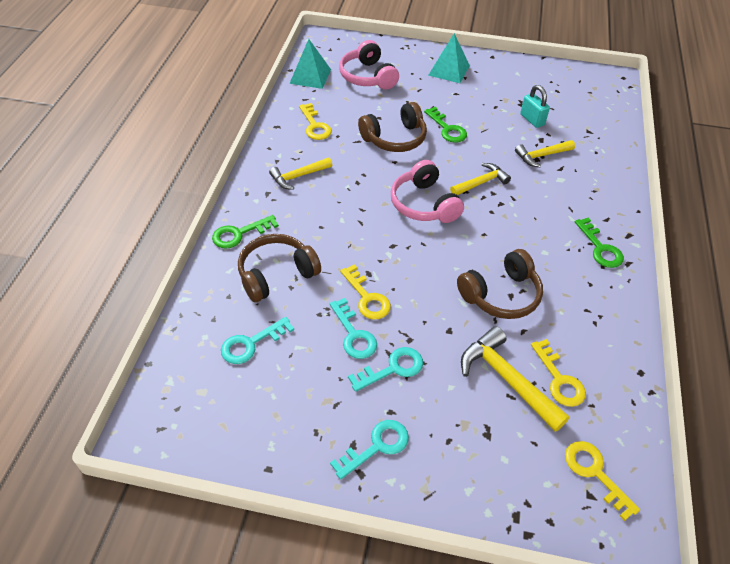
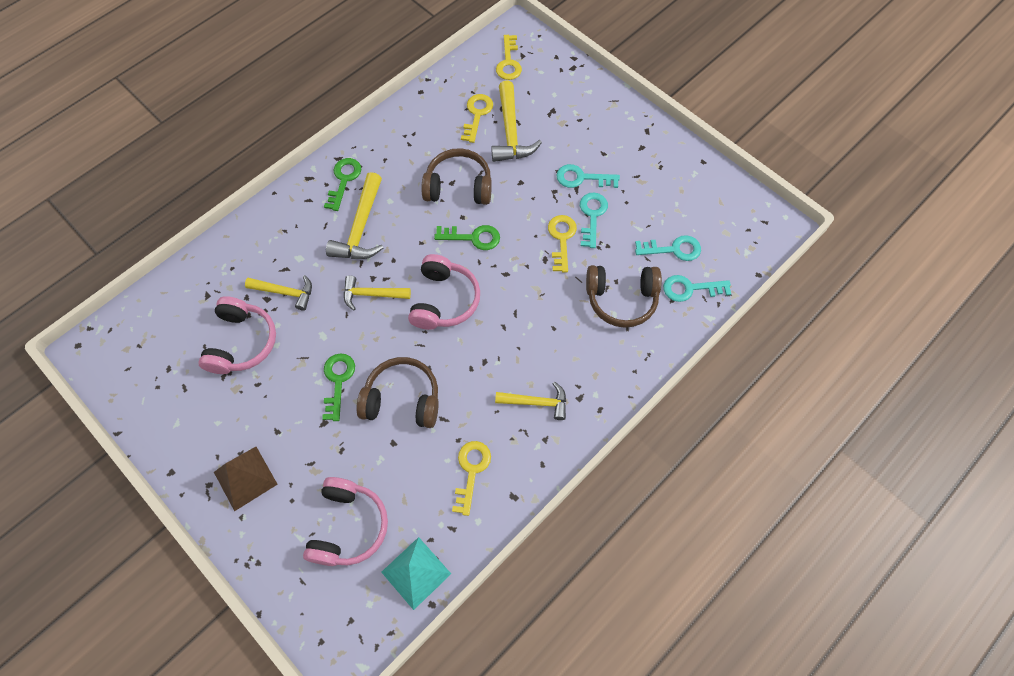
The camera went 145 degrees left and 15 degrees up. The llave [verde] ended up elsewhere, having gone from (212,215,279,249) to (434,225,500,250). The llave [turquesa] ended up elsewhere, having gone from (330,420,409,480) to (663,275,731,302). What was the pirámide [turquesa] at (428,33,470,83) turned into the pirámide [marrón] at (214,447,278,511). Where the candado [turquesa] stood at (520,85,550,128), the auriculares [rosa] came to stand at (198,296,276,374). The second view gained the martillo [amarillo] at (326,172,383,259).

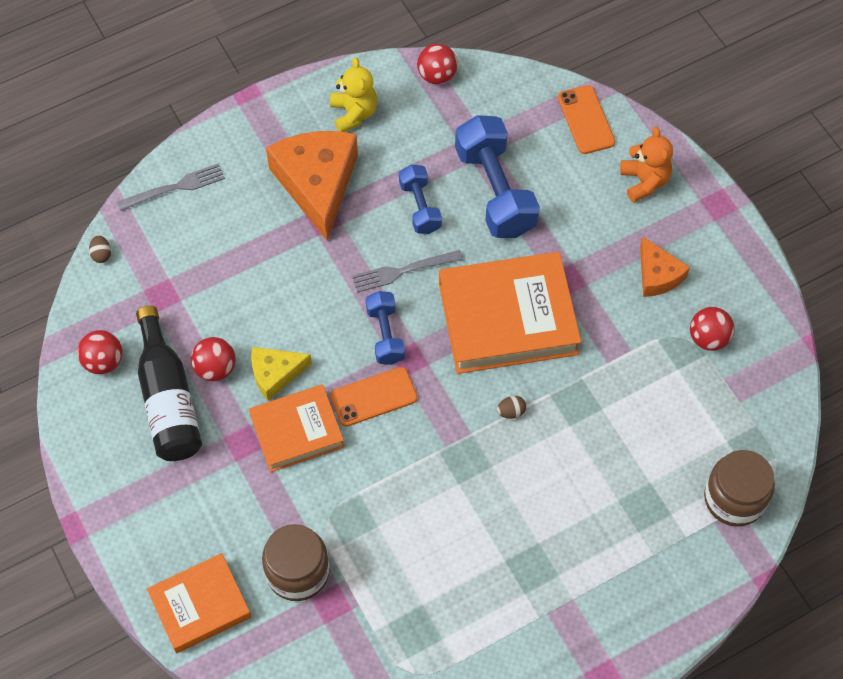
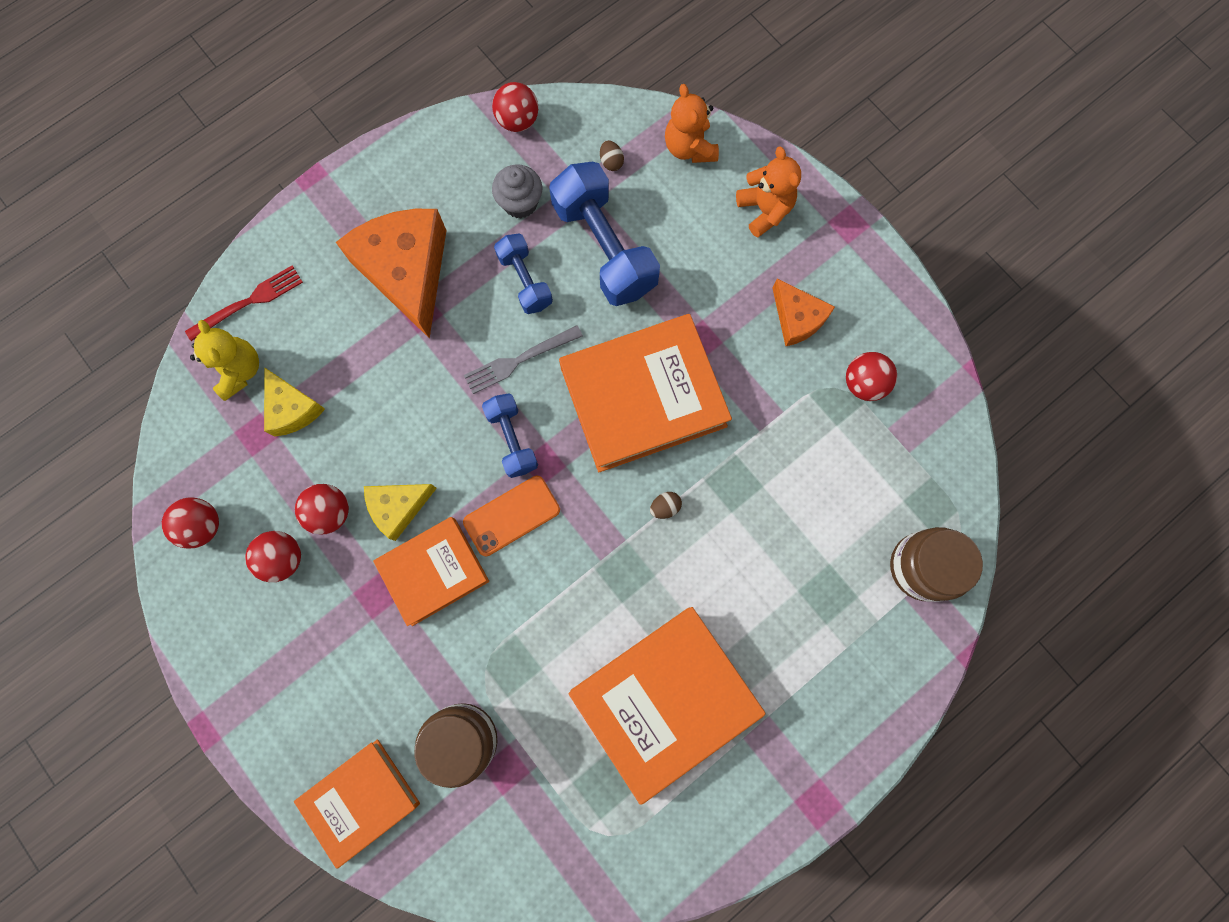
The camera went 10 degrees left and 15 degrees up. The huevo [marrón] ended up elsewhere, having gone from (89,235,111,263) to (600,140,624,171). What was the tenedor [gris] at (117,163,225,211) turned into the tenedor [rojo] at (185,265,303,341). Where the botella [negro] stood at (136,306,202,461), the pelota [rojo] came to stand at (245,531,301,582). The osito [amarillo] ended up elsewhere, having gone from (330,57,378,132) to (190,320,259,401). Where the móvil [naranja] stood at (558,85,615,154), the osito [naranja] came to stand at (665,84,719,163). The second view gained the queso [amarillo] at (264,368,325,437). The second view gained the magdalena [gris] at (492,165,542,218). The second view gained the libro [naranja] at (569,607,766,805).

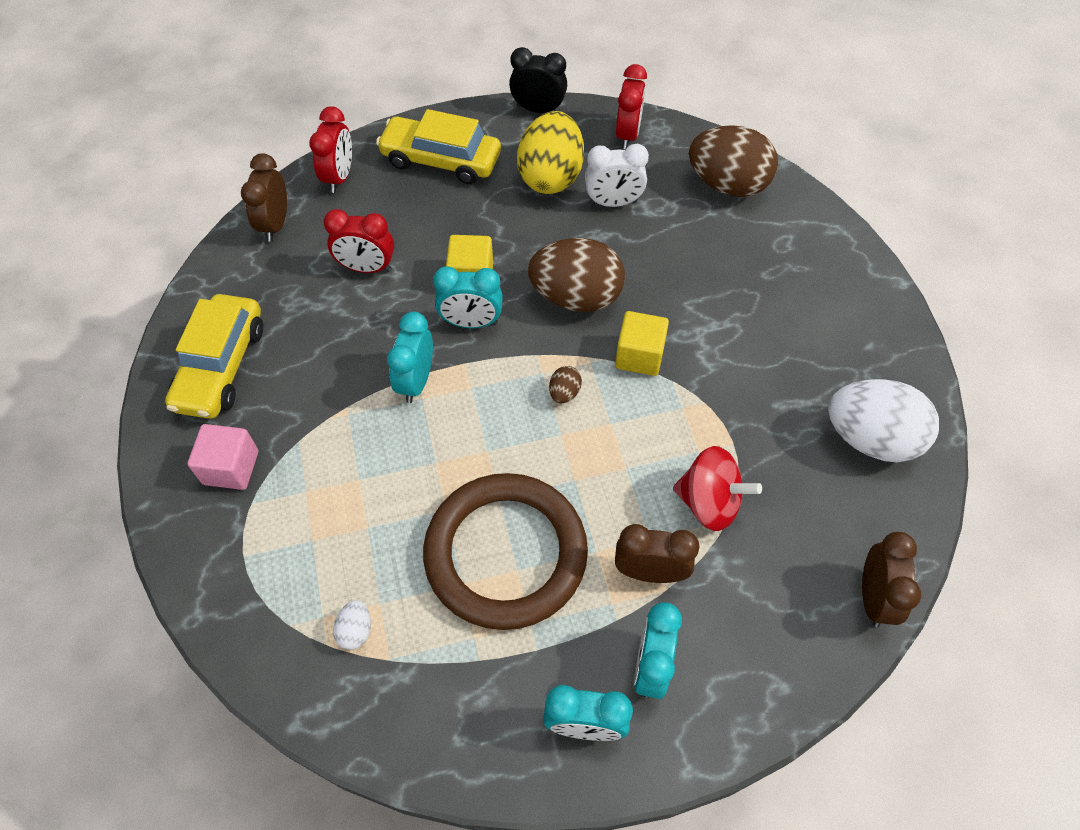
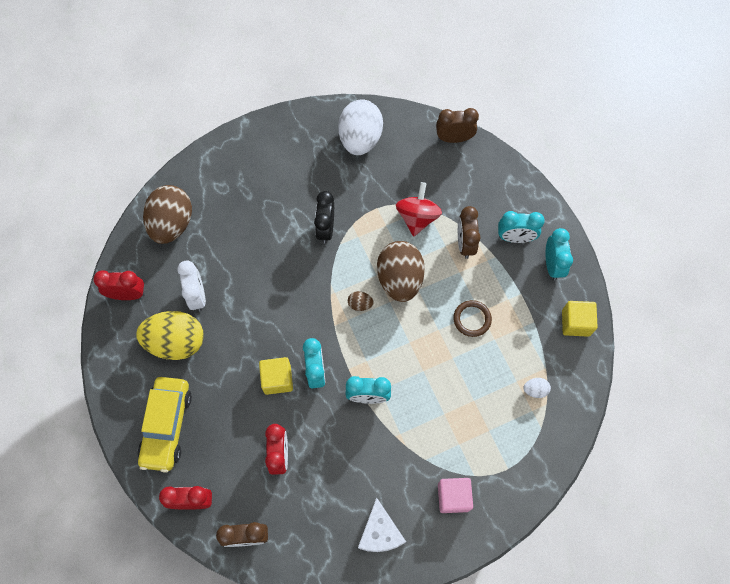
The camera went 100 degrees left and 10 degrees up. Where the coche [amarillo] stood at (165,294,263,419), the queso [blanco] came to stand at (358,498,406,552). The size of the anillo [marrón] at (423,473,588,630) changed by a factor of 0.41. The despertador [negro] ended up elsewhere, having gone from (509,47,567,113) to (314,191,334,244). The huevo [marrón] ended up elsewhere, having gone from (528,238,625,312) to (377,241,425,302). The cubo [amarillo] ended up elsewhere, having gone from (615,311,669,376) to (562,301,598,337).

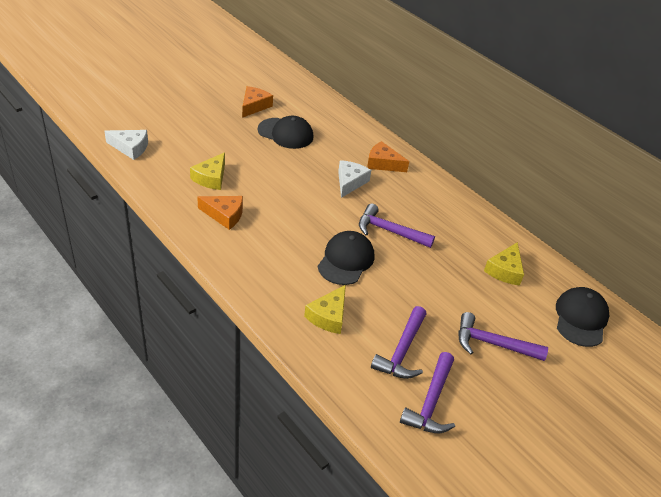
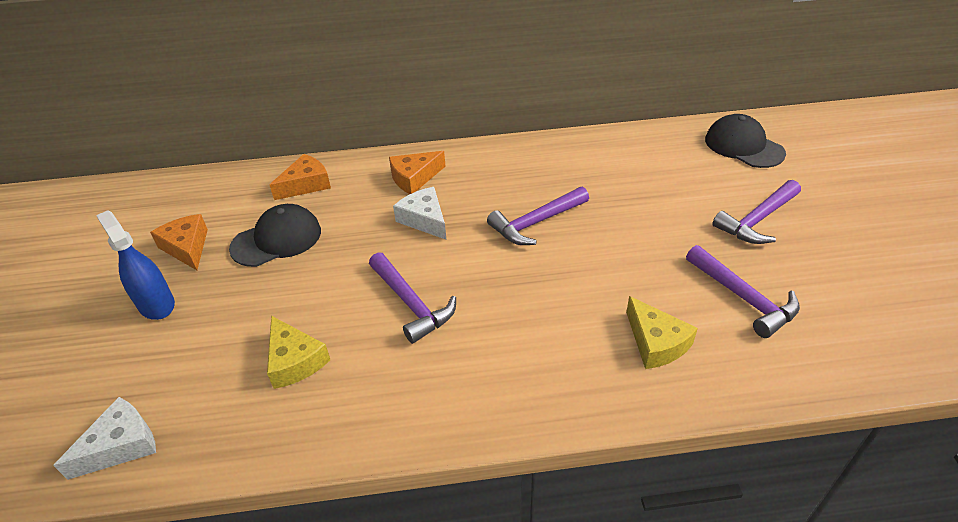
The camera went 50 degrees left and 0 degrees up. The queso [naranja] ended up elsewhere, having gone from (197,196,243,230) to (270,154,331,200). The second view lost the gorra [negro] at (318,231,374,285). The martillo [morado] ended up elsewhere, having gone from (400,352,455,433) to (369,252,456,344). The second view lost the queso [amarillo] at (484,242,524,286). The second view gained the pulverizador [azul] at (96,210,175,320).

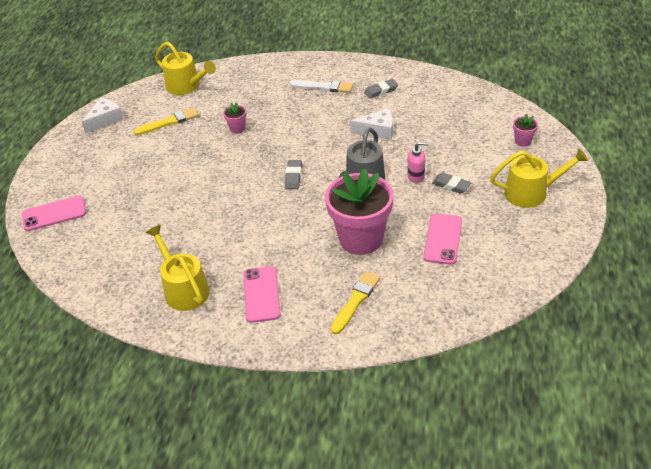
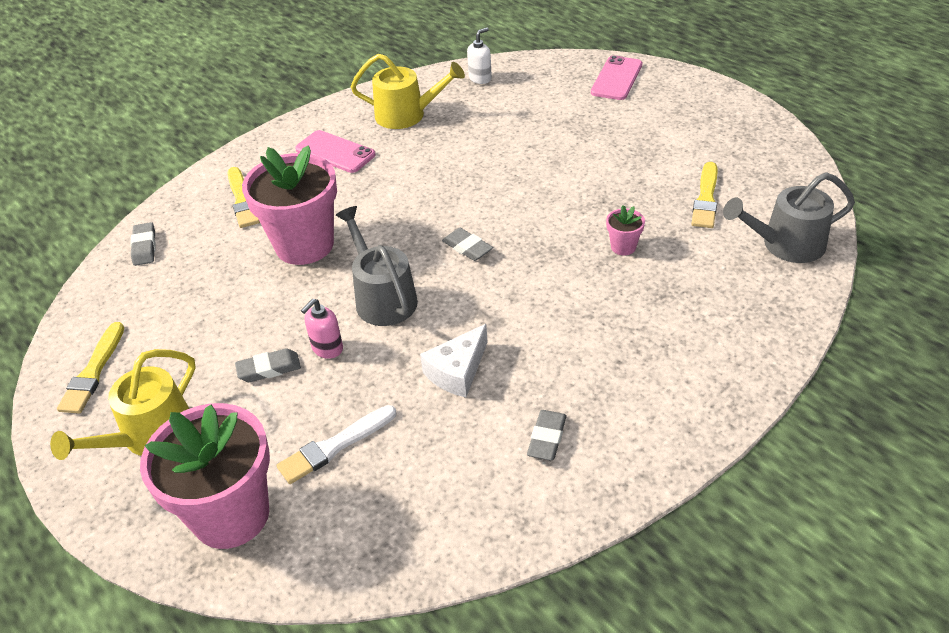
The camera went 130 degrees right and 0 degrees up. The second view lost the queso [blanco] at (82,98,124,134). What was the regadera [amarillo] at (155,42,216,95) turned into the regadera [gris] at (723,172,855,263). The pincel [blanco] ended up elsewhere, having gone from (289,80,353,93) to (277,405,397,484). The second view lost the móvil [rosa] at (423,214,462,265). The size of the maceta [rosa] at (513,114,538,147) changed by a factor of 2.41. The second view gained the pincel [amarillo] at (57,322,124,414). The second view gained the goma de borrar [gris] at (130,222,156,266). The second view gained the dispensador de jabón [blanco] at (467,27,492,84).

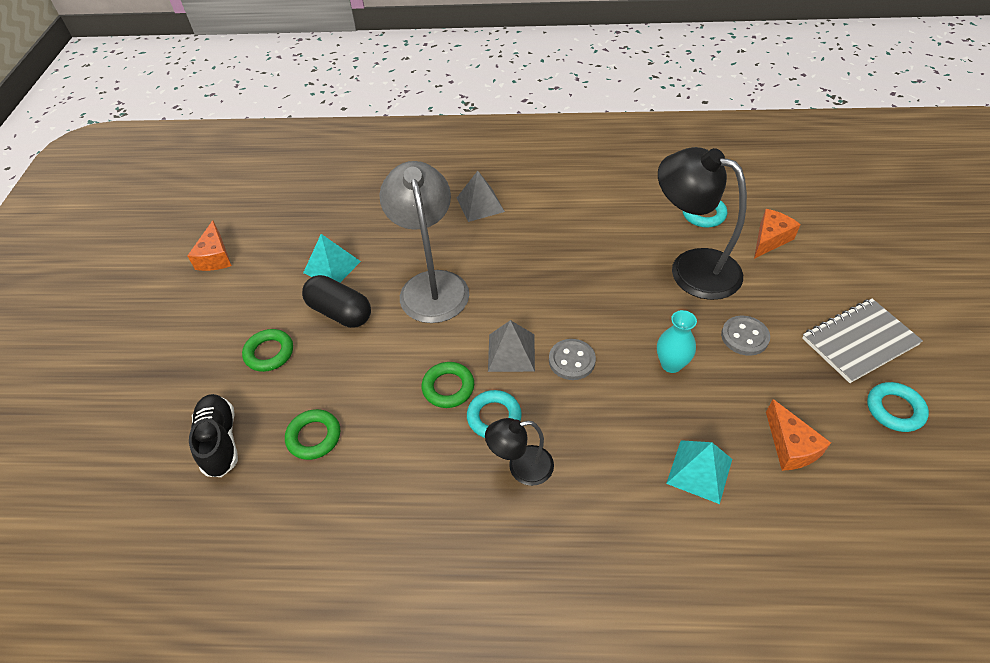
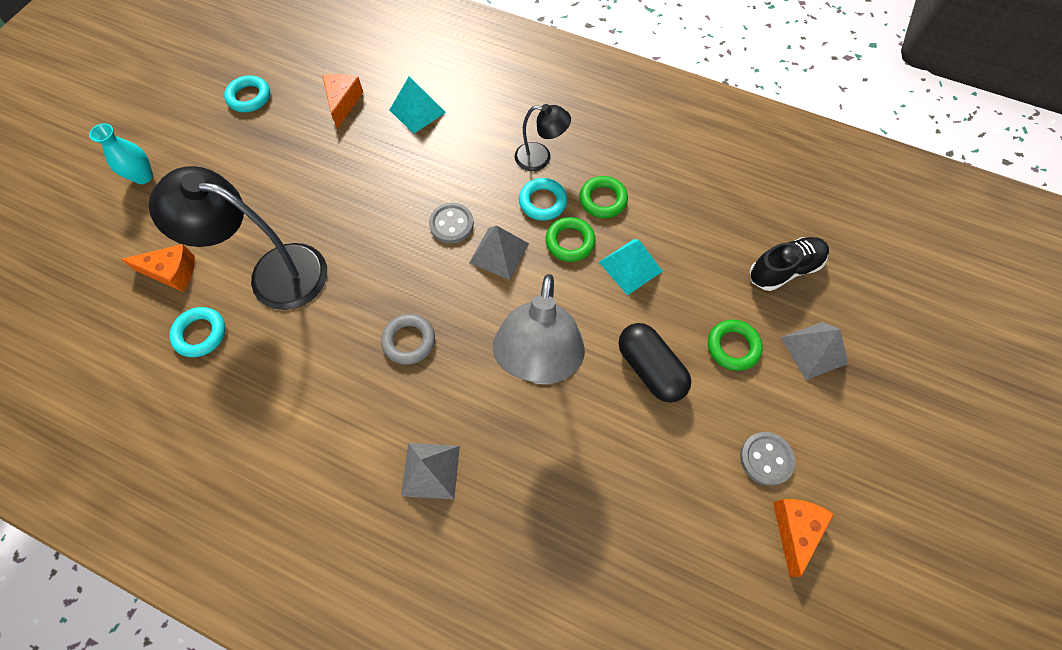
The camera went 160 degrees left and 15 degrees up. The zapato [negro] at (189,394,238,477) ended up facing another way, 120 degrees counterclockwise from before. The anillo [verde] ended up elsewhere, having gone from (285,409,340,460) to (580,176,628,218). The pirámide [turquesa] ended up elsewhere, having gone from (303,234,361,283) to (599,239,663,295). The florero [turquesa] ended up elsewhere, having gone from (657,310,697,373) to (89,123,153,184). The lámpara [negro] at (658,147,747,300) ended up facing another way, 135 degrees clockwise from before. The botón [gris] ended up elsewhere, having gone from (721,316,770,356) to (740,432,795,486). The queso [naranja] at (754,209,801,259) ended up facing another way, 150 degrees counterclockwise from before. The second view lost the cuaderno [gris] at (802,298,923,383). The second view gained the anillo [gris] at (381,314,435,365). The second view gained the pirámide [gris] at (781,322,848,380).

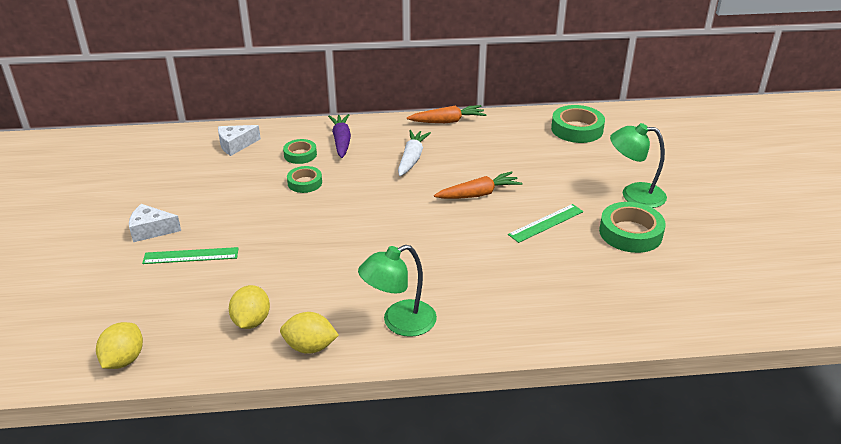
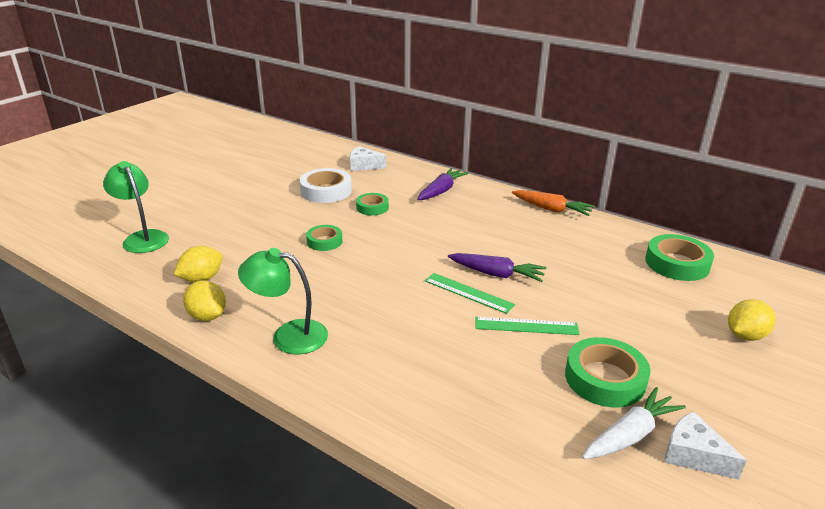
The camera went 40 degrees right and 5 degrees down. The limón [amarillo] ended up elsewhere, having gone from (96,322,143,369) to (728,299,775,341). The queso [blanco] ended up elsewhere, having gone from (129,204,181,242) to (664,411,747,480). The regla [verde] ended up elsewhere, having gone from (142,247,239,264) to (425,273,515,314). The cinta adhesiva [verde] ended up elsewhere, having gone from (283,139,317,164) to (306,225,342,251). The zanahoria [blanco] ended up elsewhere, having gone from (398,130,431,176) to (582,387,686,459). What was the zanahoria [naranja] at (434,171,522,199) turned into the zanahoria [morado] at (448,253,547,282). The lámpara [verde] ended up elsewhere, having gone from (610,123,667,208) to (103,161,169,253). The second view gained the cinta adhesiva [blanco] at (299,168,352,203).

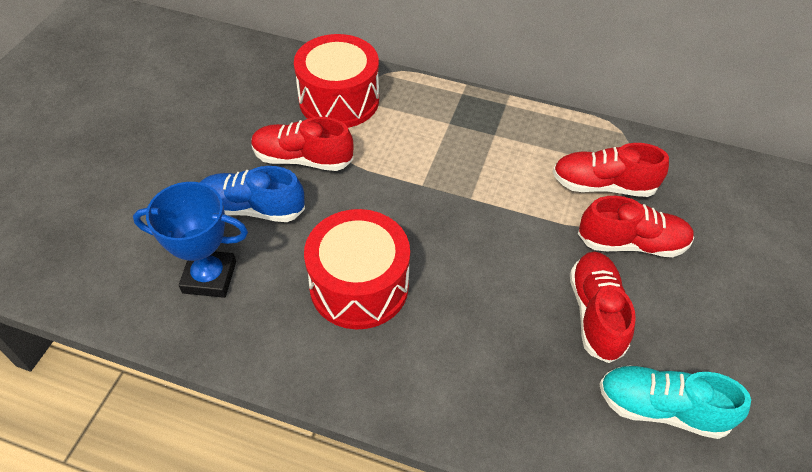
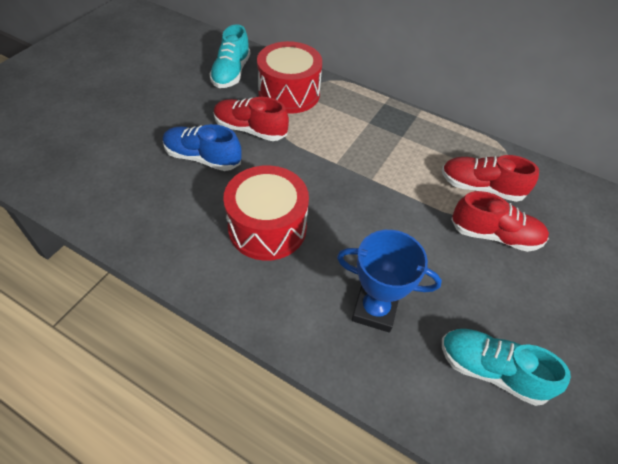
The camera went 10 degrees right and 0 degrees up. The trofeo [azul] ended up elsewhere, having gone from (133,182,248,298) to (337,230,442,333). The second view lost the zapato [rojo] at (570,251,636,363). The second view gained the zapato [turquesa] at (209,24,250,88).

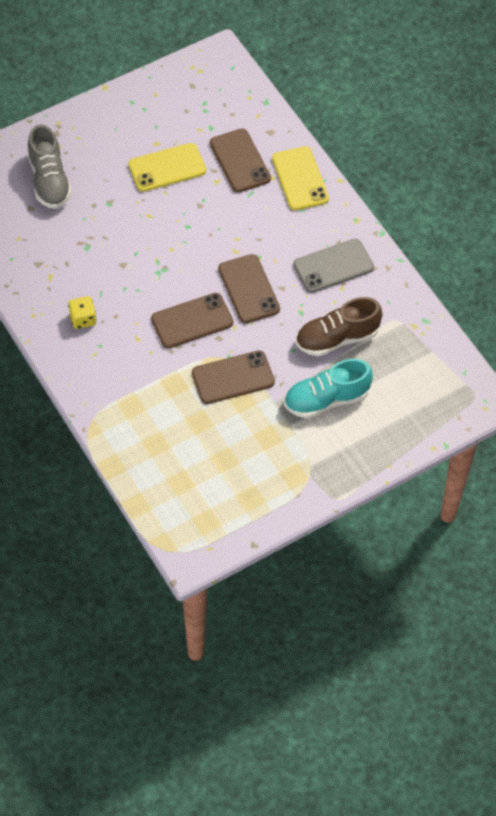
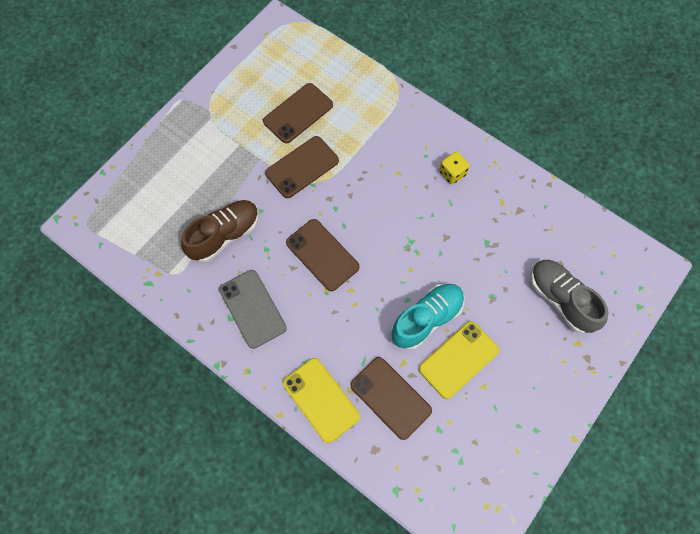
The camera went 160 degrees right and 10 degrees up. The móvil [marrón] ended up elsewhere, having gone from (151,293,233,348) to (263,83,333,143). The zapato [turquesa] ended up elsewhere, having gone from (284,359,373,418) to (391,283,464,350). The móvil [gris] at (293,239,374,293) ended up facing another way, 75 degrees counterclockwise from before.

